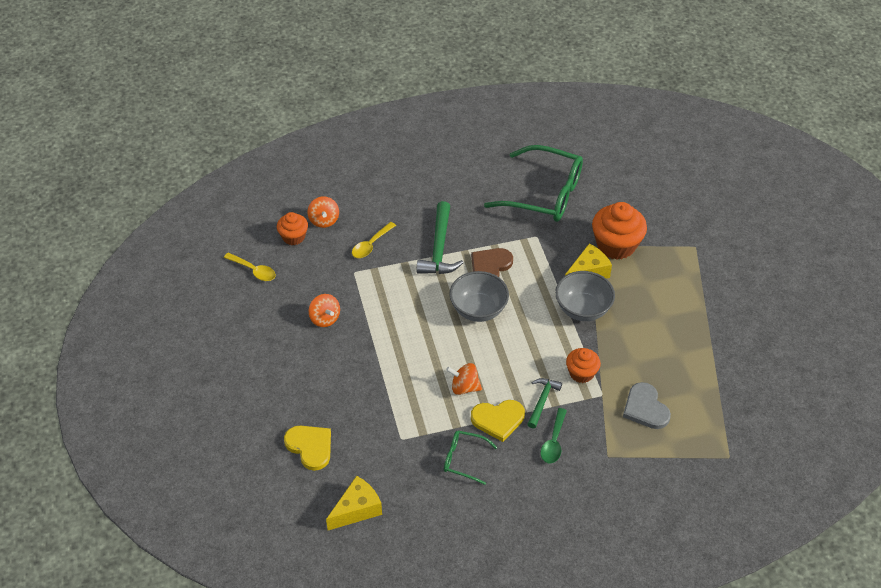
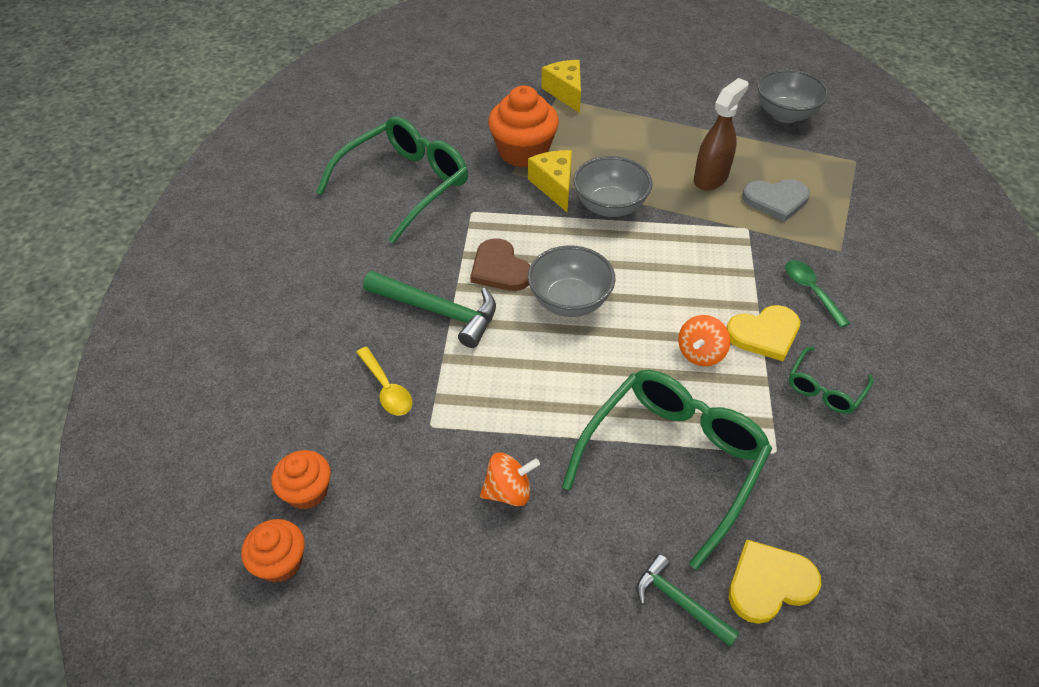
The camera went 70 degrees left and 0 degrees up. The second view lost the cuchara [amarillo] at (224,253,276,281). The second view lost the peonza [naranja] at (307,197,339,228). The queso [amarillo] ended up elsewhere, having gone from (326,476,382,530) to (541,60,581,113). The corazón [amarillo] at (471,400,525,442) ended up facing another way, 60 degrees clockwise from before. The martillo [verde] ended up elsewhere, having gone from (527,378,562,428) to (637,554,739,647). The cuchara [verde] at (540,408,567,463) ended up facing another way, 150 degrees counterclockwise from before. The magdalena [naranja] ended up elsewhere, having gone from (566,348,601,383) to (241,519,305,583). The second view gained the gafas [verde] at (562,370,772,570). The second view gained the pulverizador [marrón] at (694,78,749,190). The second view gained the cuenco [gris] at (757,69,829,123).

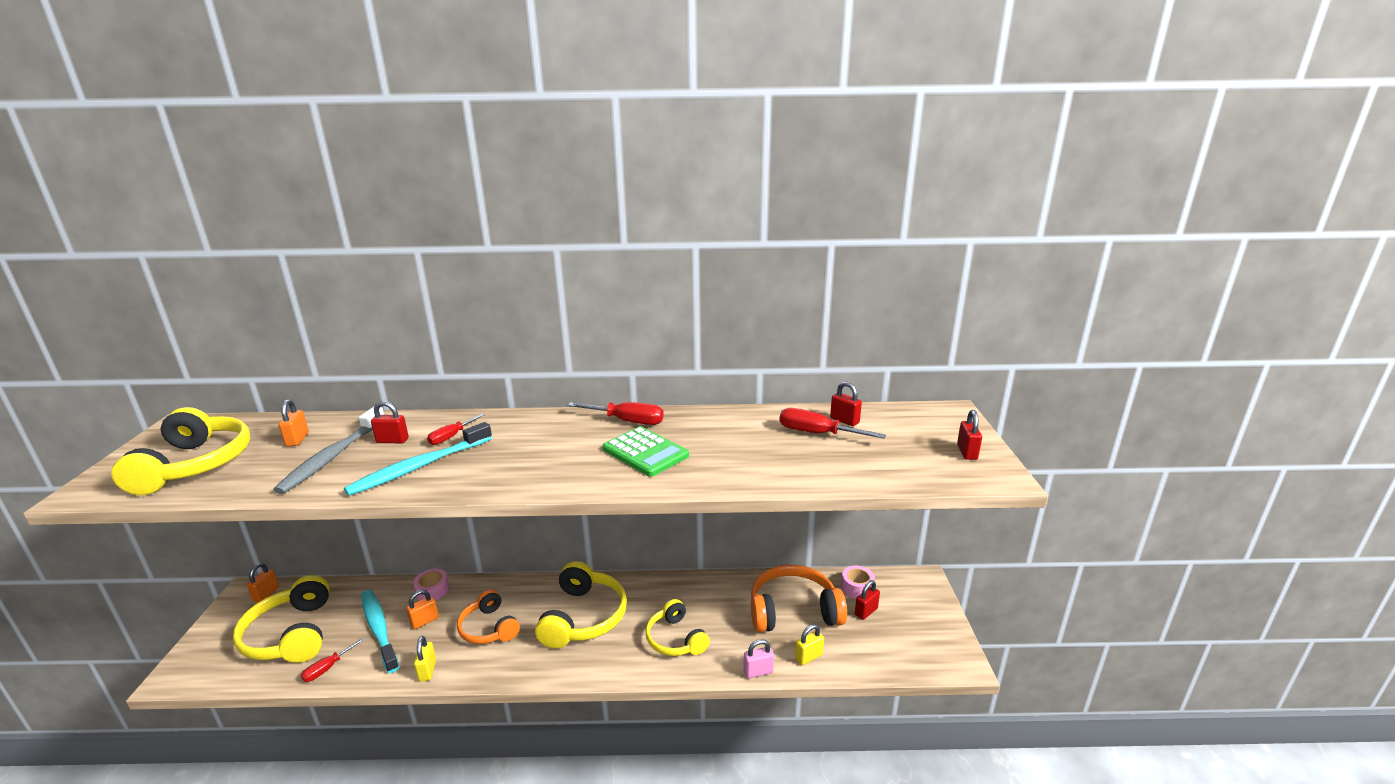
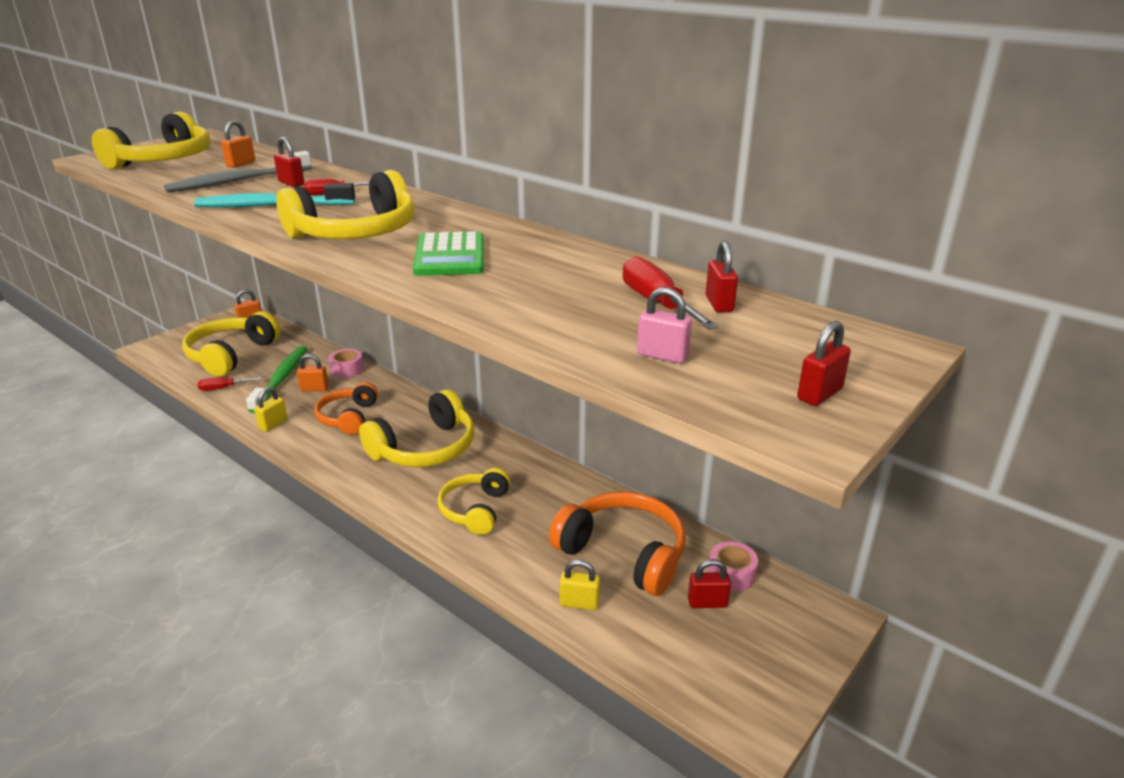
The camera went 40 degrees right and 5 degrees up. What was the cepillo de dientes [turquesa] at (361,590,399,673) turned into the cepillo de dientes [verde] at (246,346,308,413). The second view lost the destornillador [rojo] at (568,402,664,425). The candado [rosa] ended up elsewhere, having gone from (743,639,774,678) to (637,287,692,364). The second view gained the auriculares [amarillo] at (276,170,415,239).

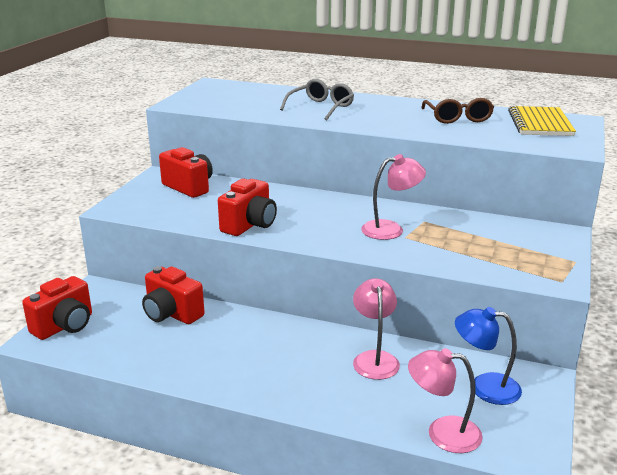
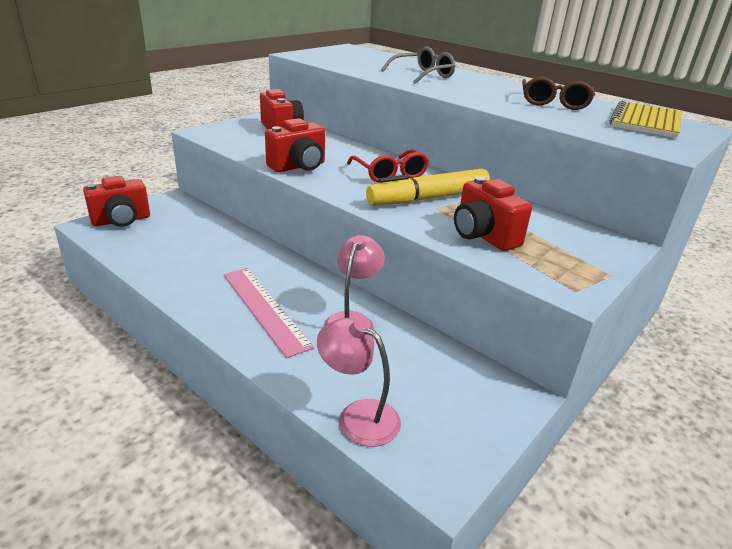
The camera went 20 degrees right and 5 degrees up. The cámara [rojo] ended up elsewhere, having gone from (142,266,205,324) to (454,177,532,251). Where the lámpara [rosa] stood at (361,154,426,240), the rotulador [amarillo] came to stand at (366,168,490,206). The second view lost the lámpara [azul] at (455,307,522,405). The second view gained the regla [rosa] at (224,268,314,358). The second view gained the gafas [rojo] at (347,149,429,183).

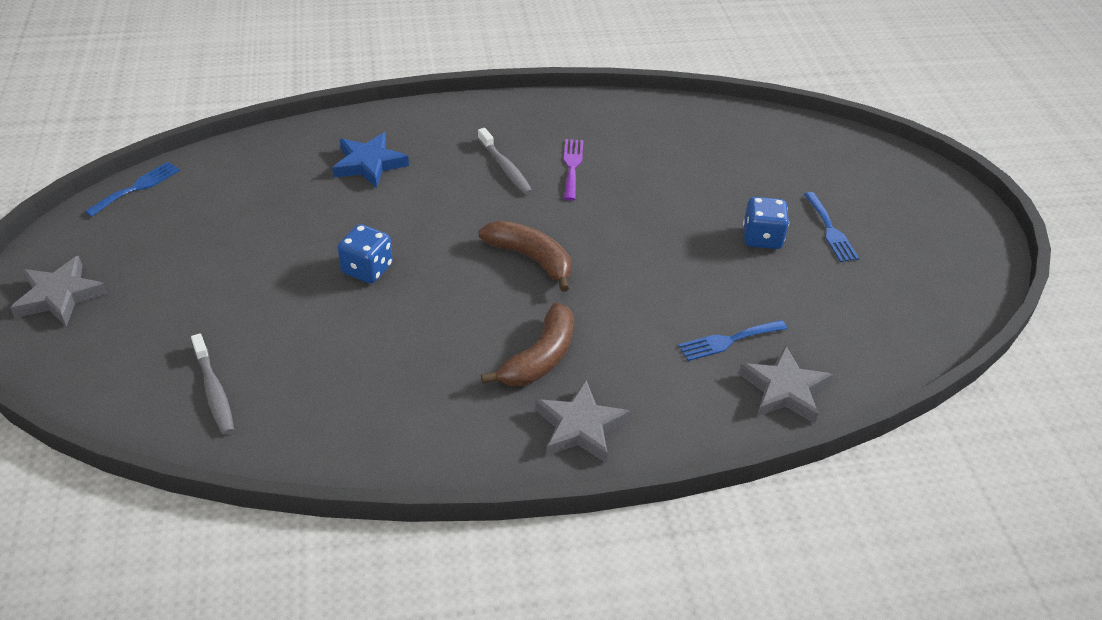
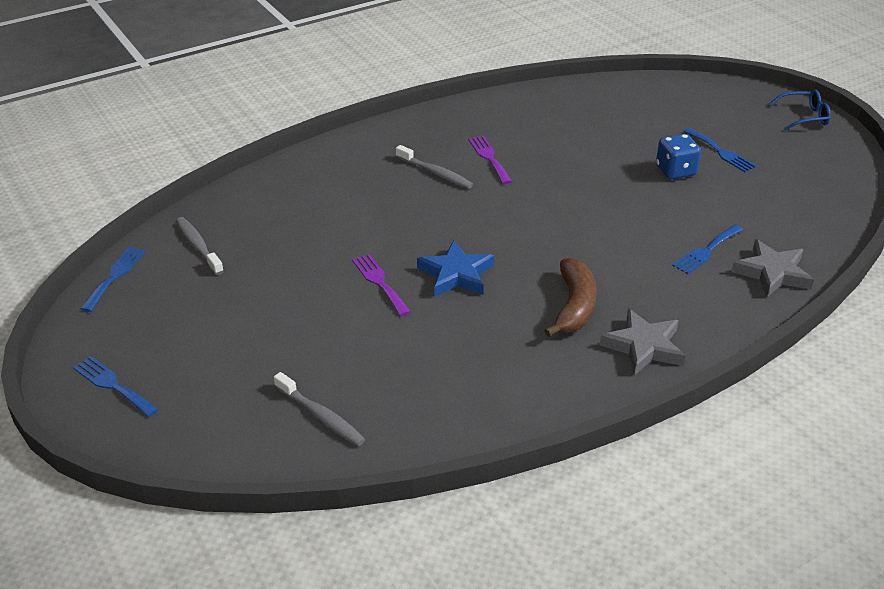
The camera went 20 degrees left and 5 degrees down. Where the estrella [gris] stood at (10,256,108,327), the tenedor [azul] came to stand at (73,356,158,417). The estrella [azul] ended up elsewhere, having gone from (332,132,409,188) to (417,240,494,297). Where the dado [azul] stood at (338,224,393,284), the tenedor [morado] came to stand at (352,254,410,316). The second view lost the plátano [marrón] at (478,221,571,292). The second view gained the cepillo de dientes [gris] at (176,217,224,275). The second view gained the gafas [azul] at (769,89,831,130).

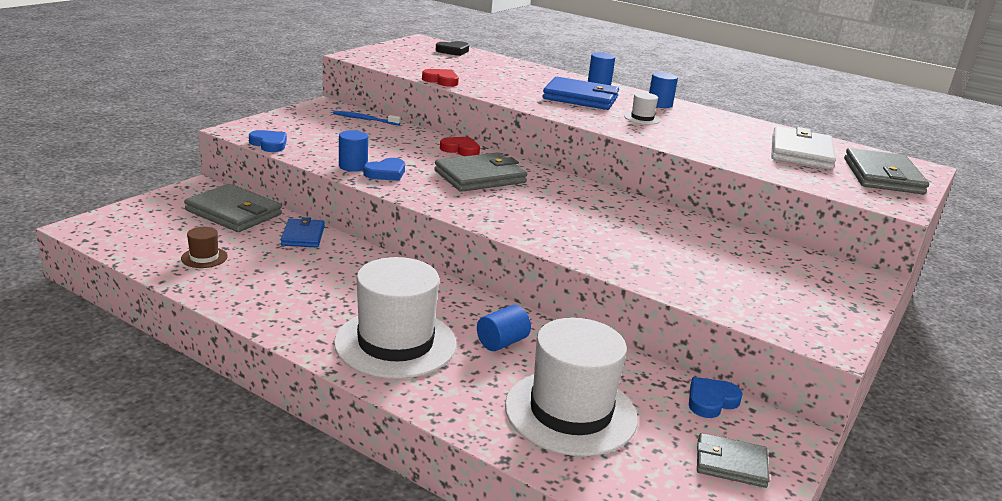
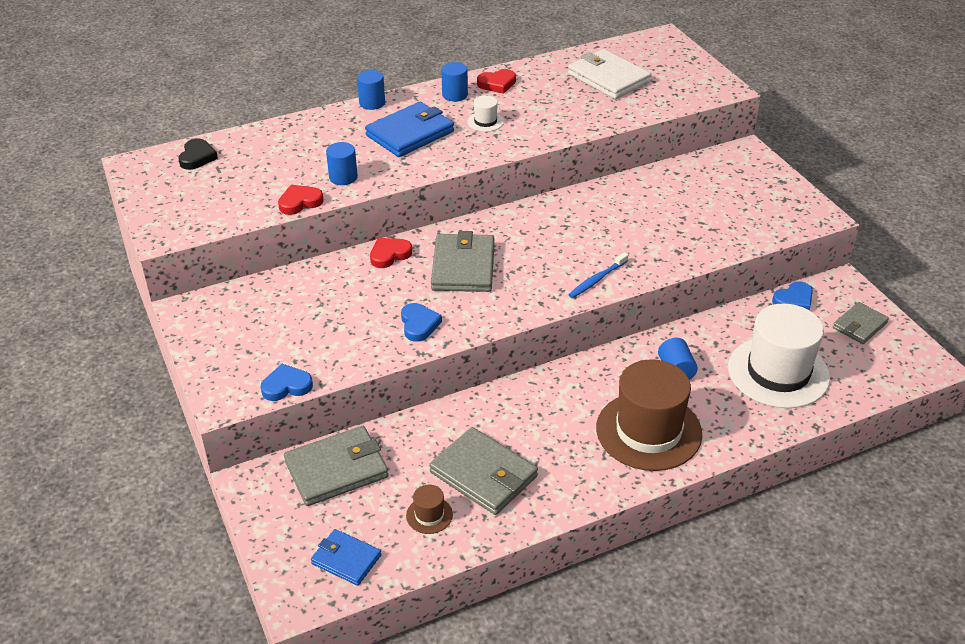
The camera went 55 degrees left and 15 degrees up. The cartera [azul] ended up elsewhere, having gone from (280,217,325,247) to (311,529,381,586). The cepillo de dientes [azul] ended up elsewhere, having gone from (333,111,401,125) to (568,252,628,298). What was the sombrero [blanco] at (334,257,457,379) turned into the sombrero [marrón] at (596,359,702,471). The cilindro [azul] ended up elsewhere, having gone from (339,130,368,172) to (326,142,358,185). The corazón [azul] at (689,377,743,418) ended up facing another way, 120 degrees counterclockwise from before. The cartera [gris] ended up elsewhere, having gone from (844,148,929,194) to (429,427,538,515). The second view gained the corazón [rojo] at (477,69,516,94).

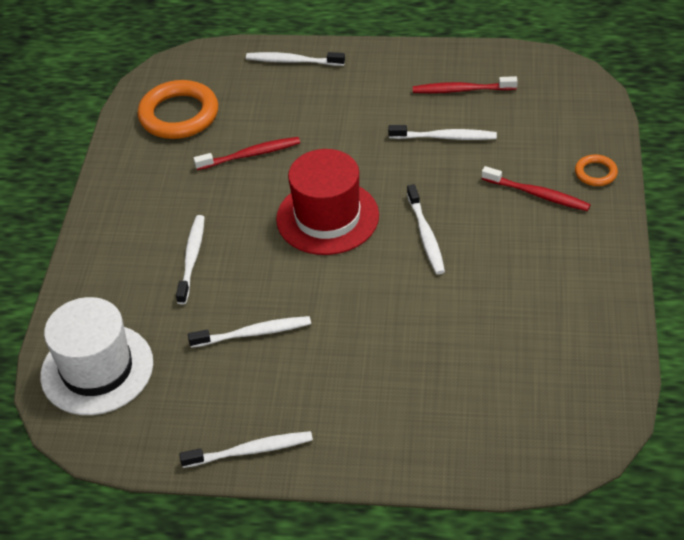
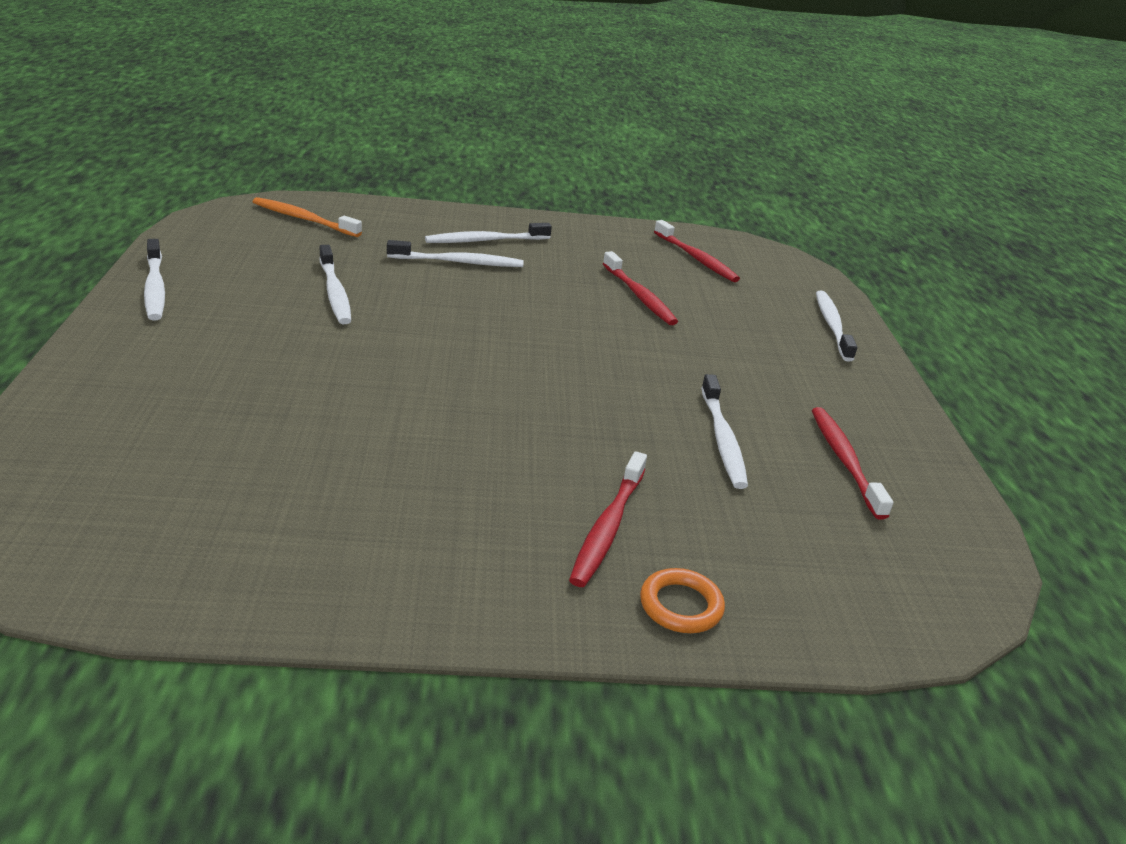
The camera went 75 degrees right and 15 degrees down. Where the sombrero [blanco] stood at (40,297,153,415), the cepillo de dientes [naranja] came to stand at (253,197,362,237). Where the anillo [naranja] stood at (137,80,218,139), the cepillo de dientes [rojo] came to stand at (654,220,740,282). The second view lost the sombrero [rojo] at (276,149,379,255). The cepillo de dientes [blanco] ended up elsewhere, having gone from (407,184,445,275) to (425,223,552,243).

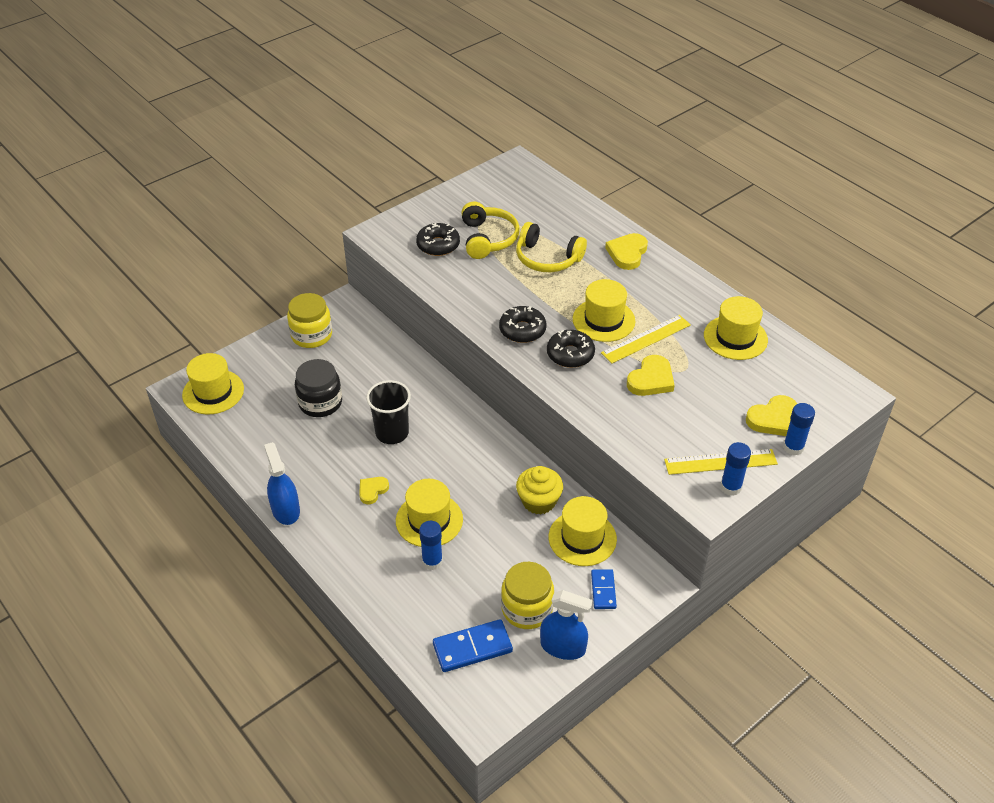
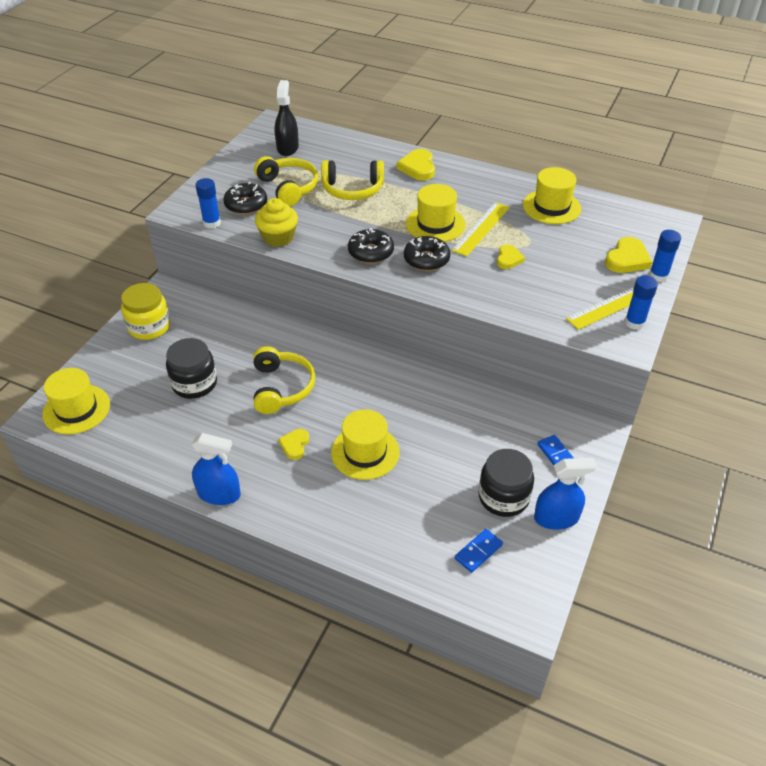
The camera went 25 degrees left and 0 degrees up. The pulverizador [azul] at (264,442,300,525) ended up facing another way, 150 degrees clockwise from before. Where the vaso [negro] stood at (366,380,411,444), the auriculares [amarillo] came to stand at (253,346,315,414). The barra de pegamento [azul] ended up elsewhere, having gone from (419,521,443,570) to (196,178,221,228). The size of the ficha de dominó [azul] at (433,619,513,672) changed by a factor of 0.63. What was the tarro [amarillo] at (501,562,554,629) turned into the tarro [negro] at (478,449,534,517). The magdalena [amarillo] ended up elsewhere, having gone from (516,466,563,515) to (255,198,298,247). The second view lost the sombrero [amarillo] at (549,496,617,566). The size of the corazón [amarillo] at (627,355,675,396) changed by a factor of 0.64. The second view gained the pulverizador [negro] at (274,80,299,156).

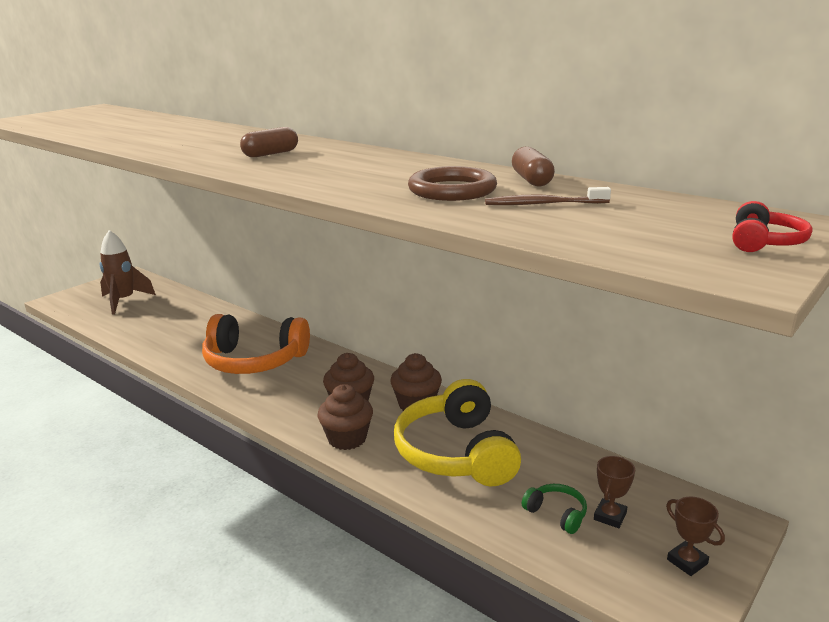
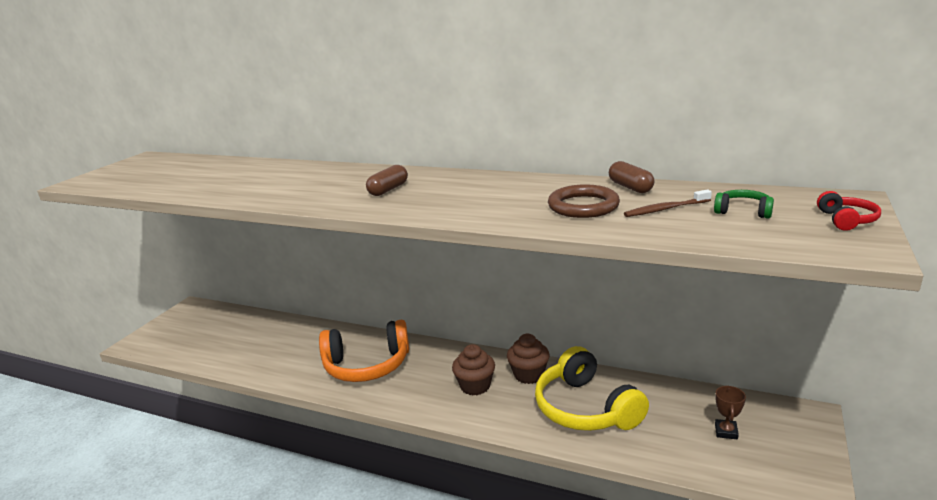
The camera went 15 degrees left and 0 degrees up. The second view lost the cohete [marrón] at (99,230,156,315). The second view lost the magdalena [marrón] at (318,384,373,450). The auriculares [verde] ended up elsewhere, having gone from (522,484,587,534) to (714,190,774,219). The second view lost the trofeo [marrón] at (666,497,725,576).

